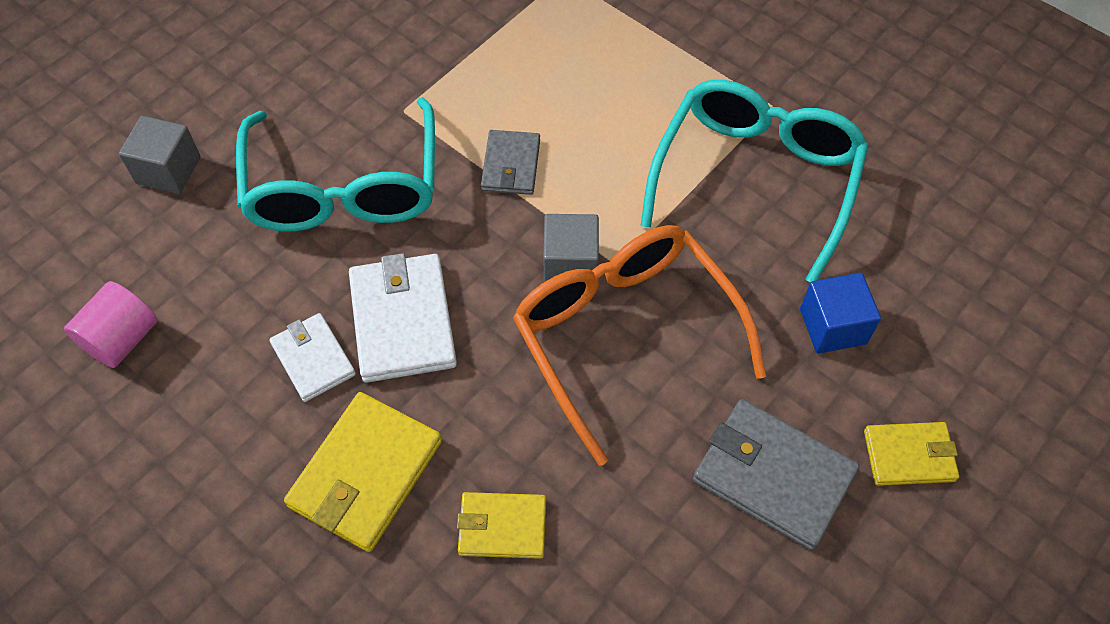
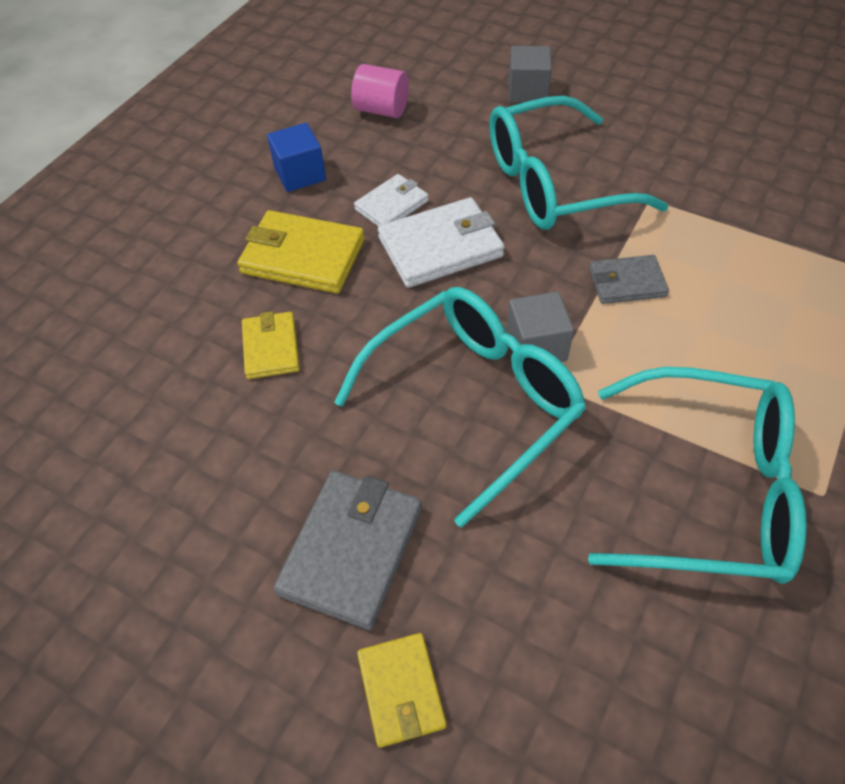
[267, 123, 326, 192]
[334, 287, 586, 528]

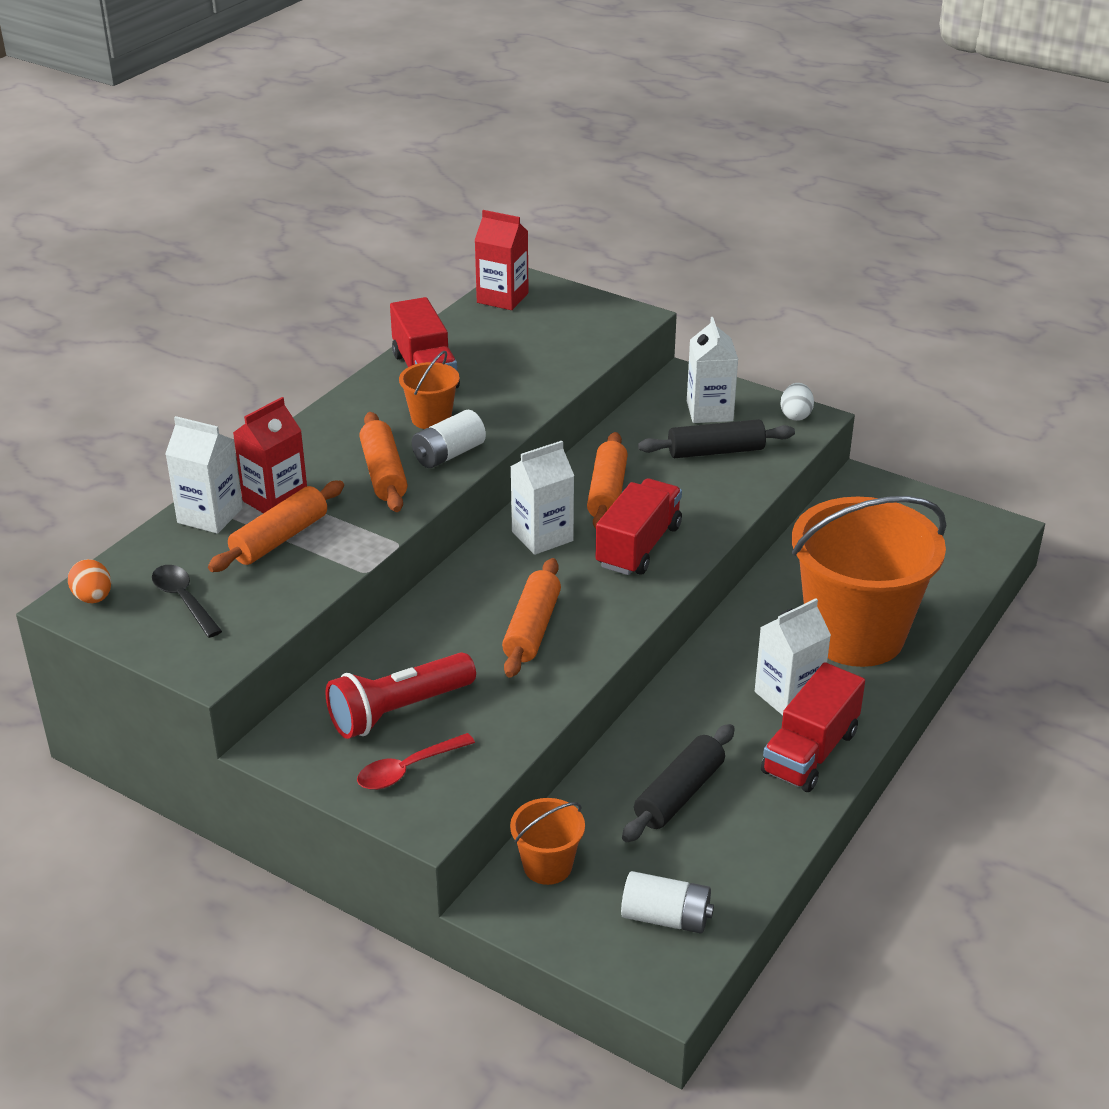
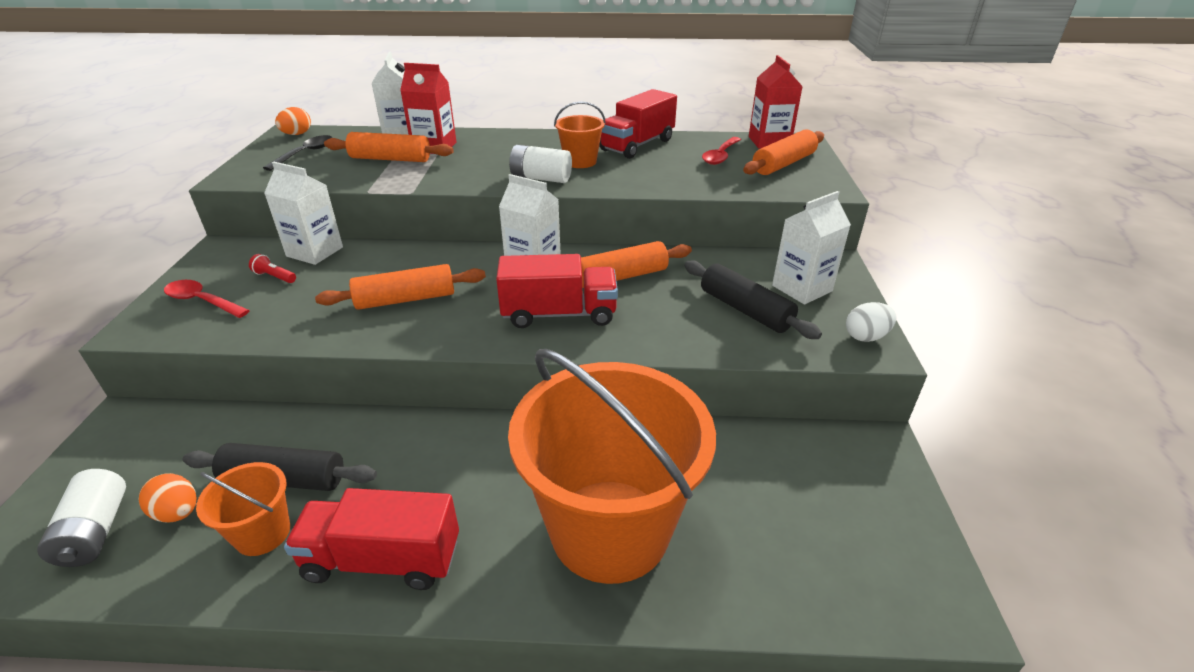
[138, 473, 197, 523]
[196, 462, 290, 556]
[249, 254, 296, 283]
[264, 162, 343, 265]
[702, 137, 741, 165]
[743, 129, 824, 175]

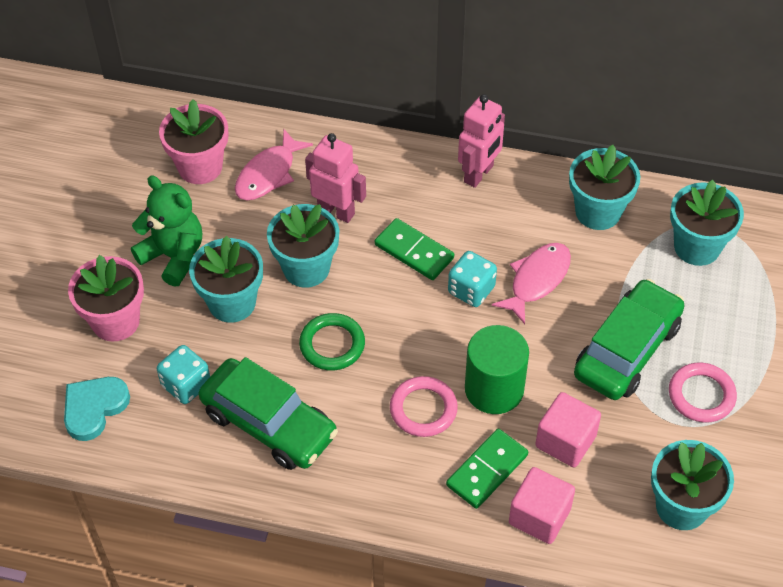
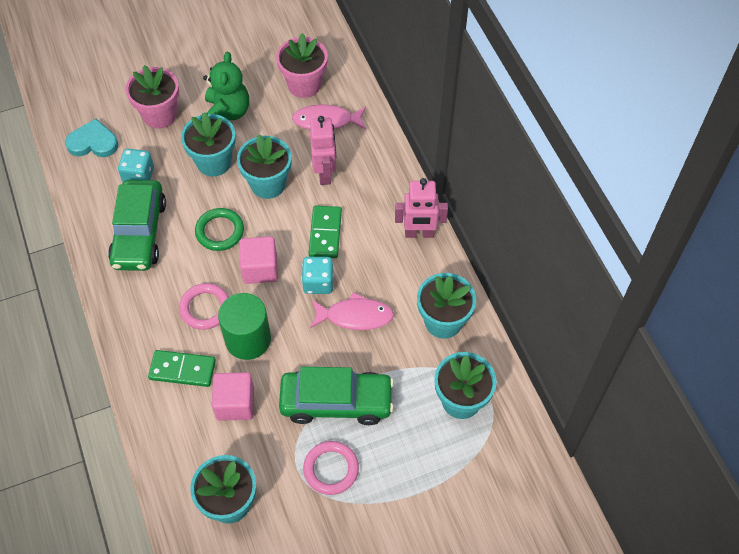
[239, 236, 278, 284]

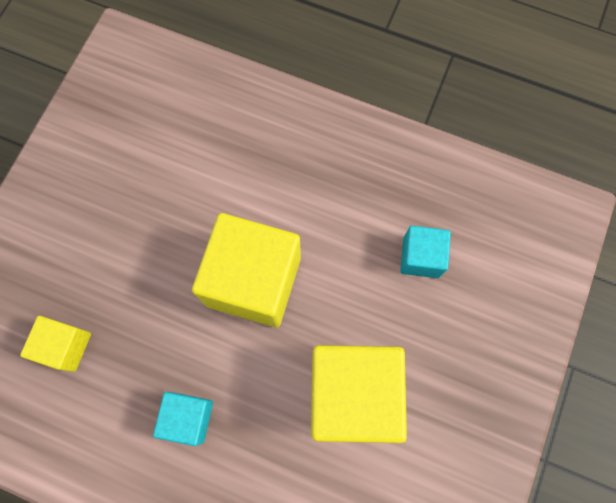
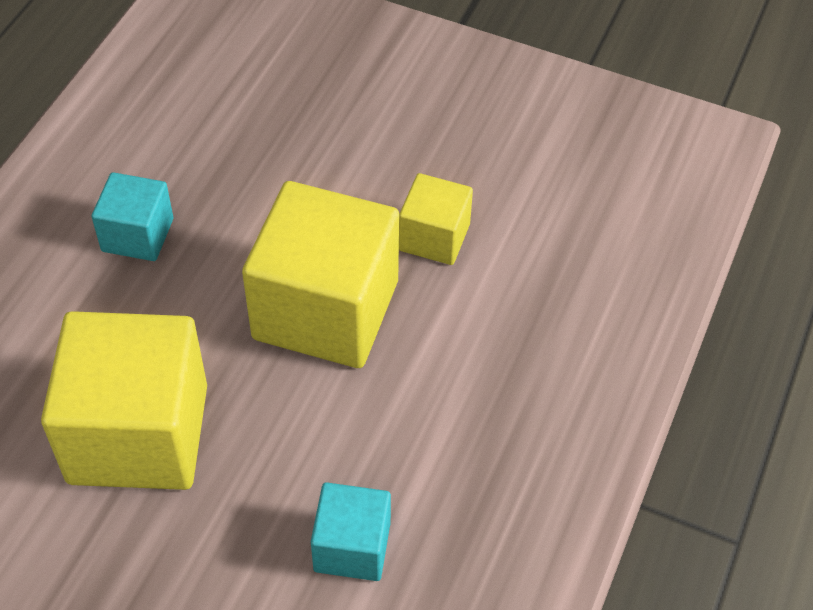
[399, 173, 473, 265]

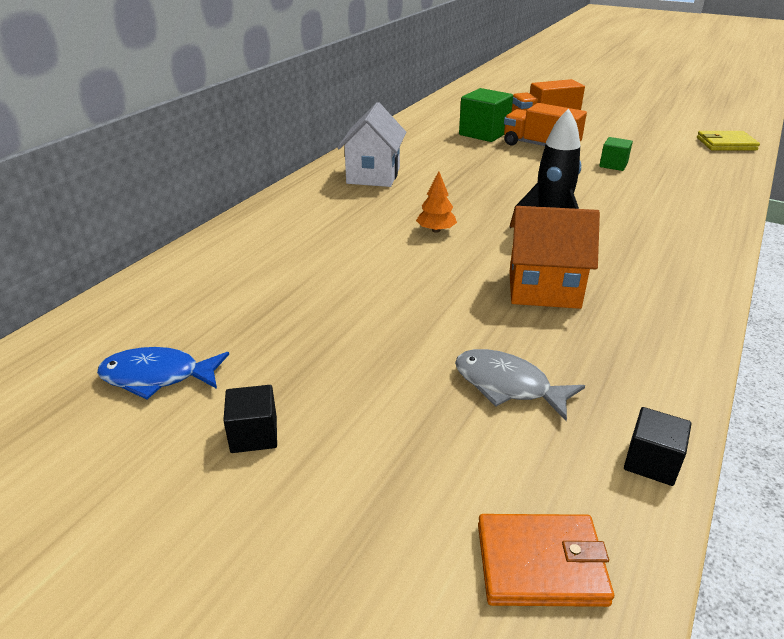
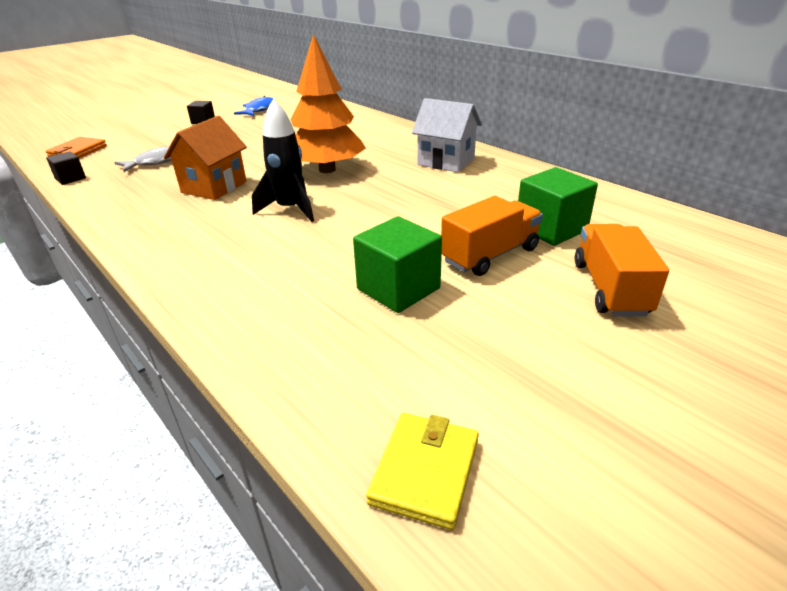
[291, 34, 366, 173]
[353, 216, 442, 313]

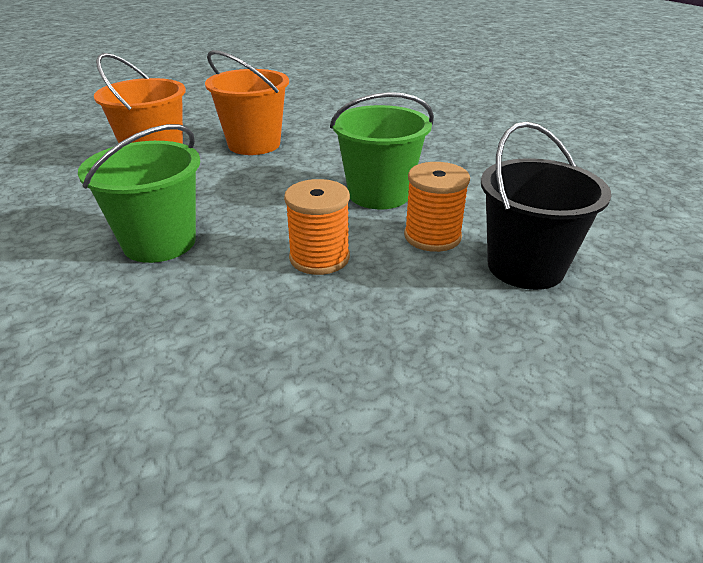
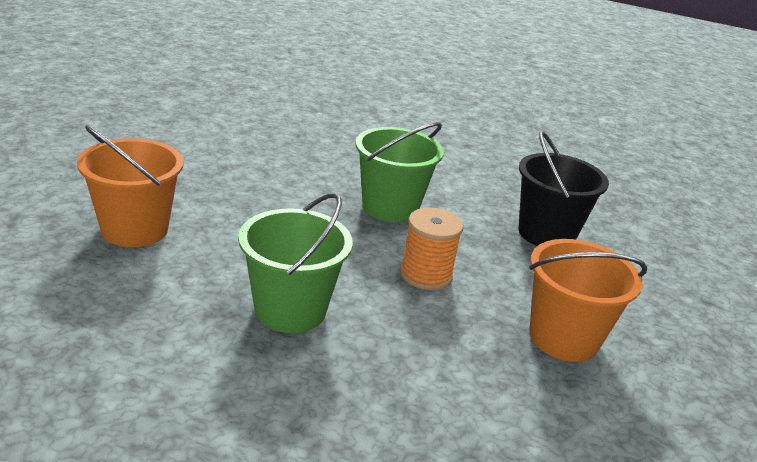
[529, 239, 647, 362]
[404, 162, 470, 252] (first image)

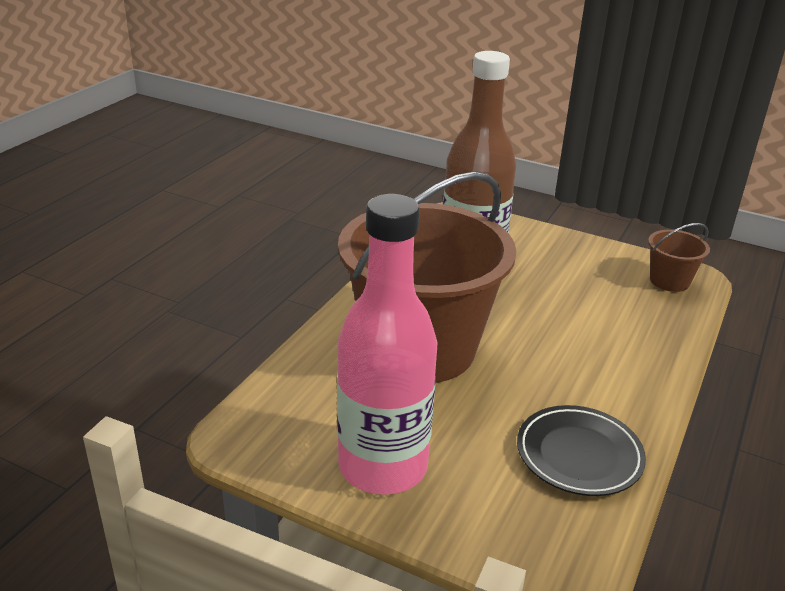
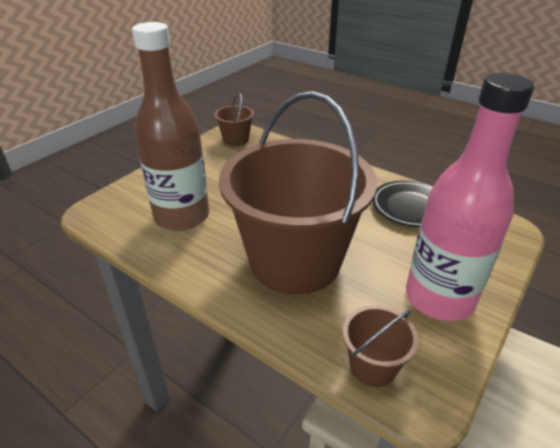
[342, 305, 419, 387]

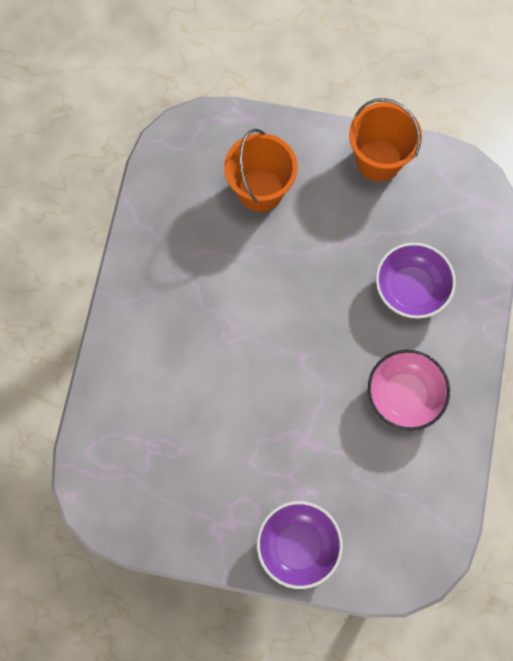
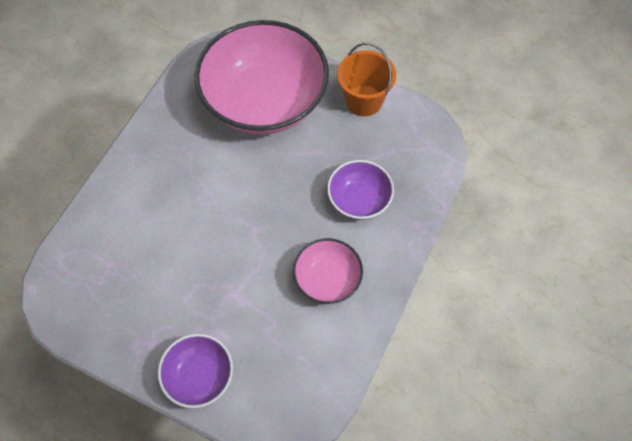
[194, 20, 329, 135]

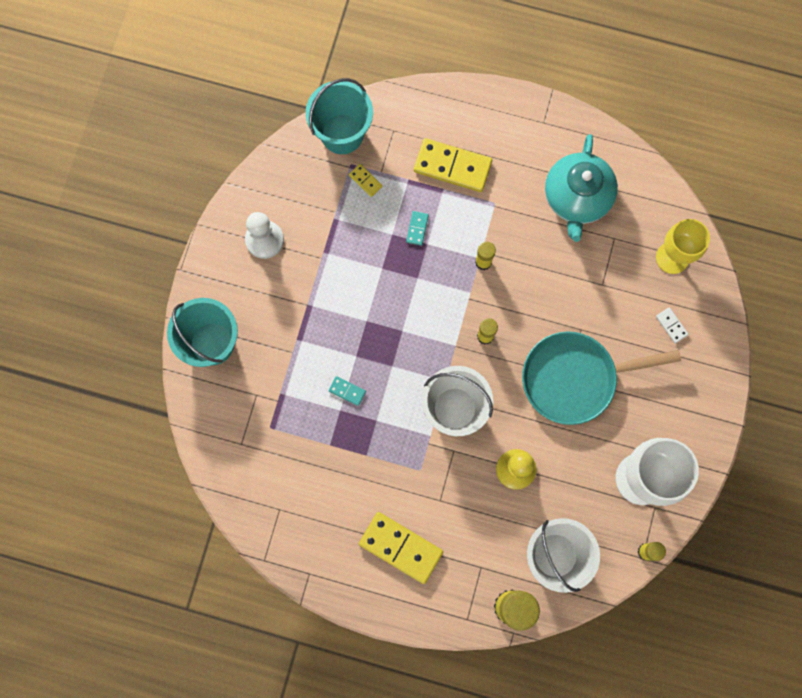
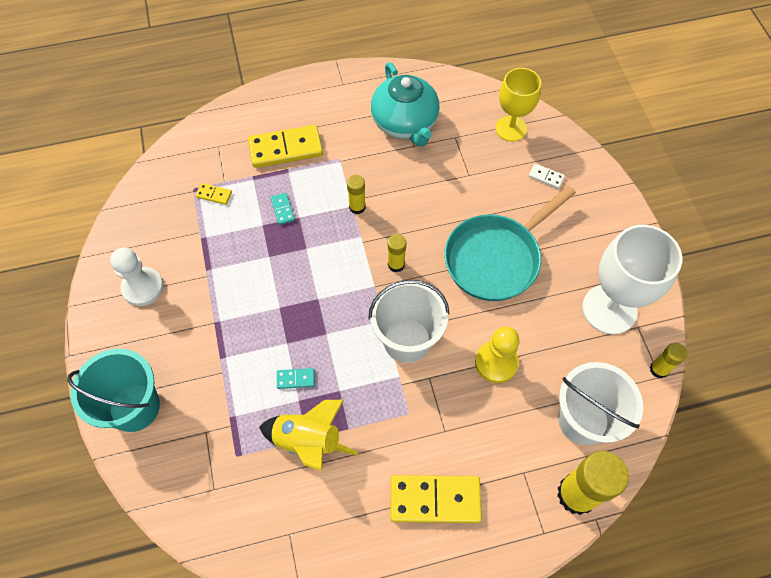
[259, 400, 358, 471]
[306, 78, 373, 154] (first image)

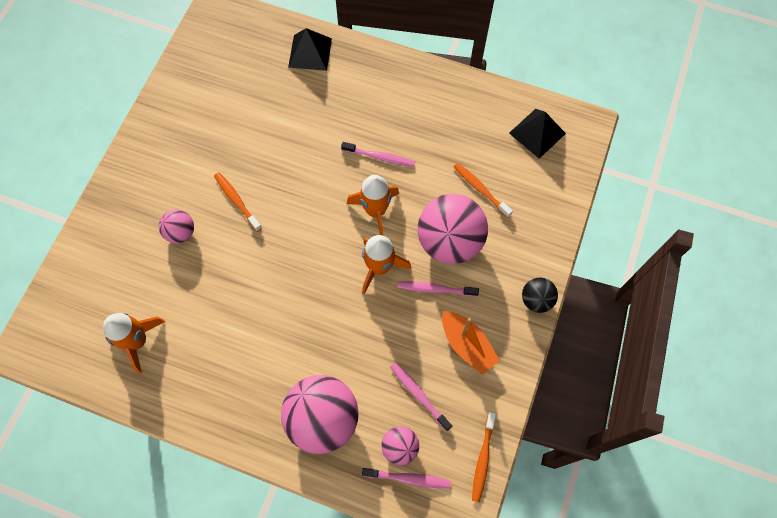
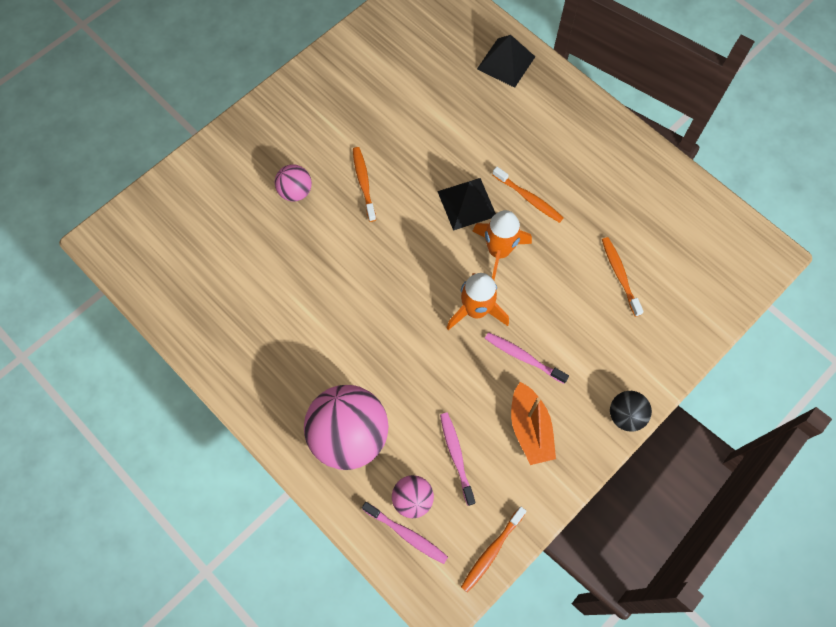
[437, 178, 496, 231]
[493, 167, 564, 223]
[103, 313, 165, 374] (first image)
[418, 194, 488, 264] (first image)

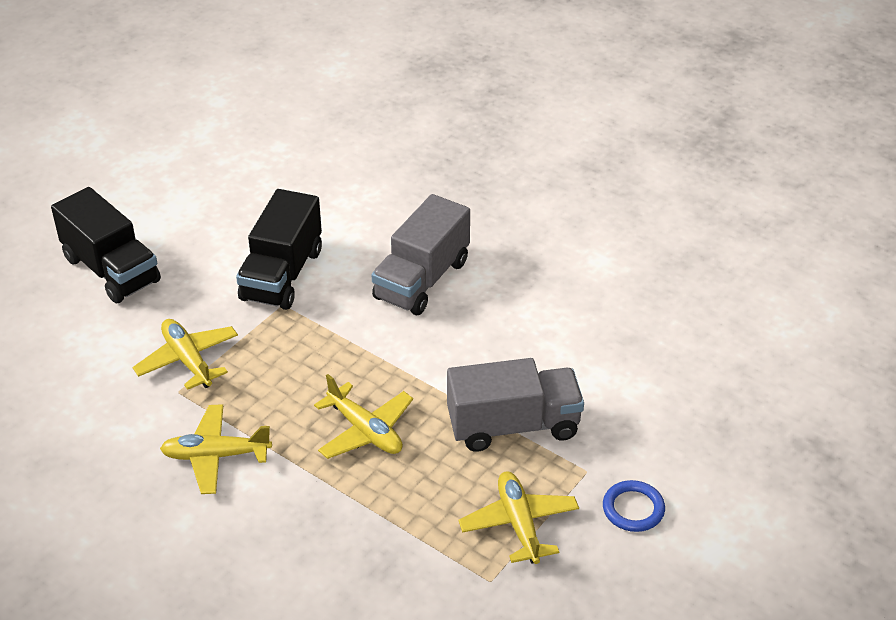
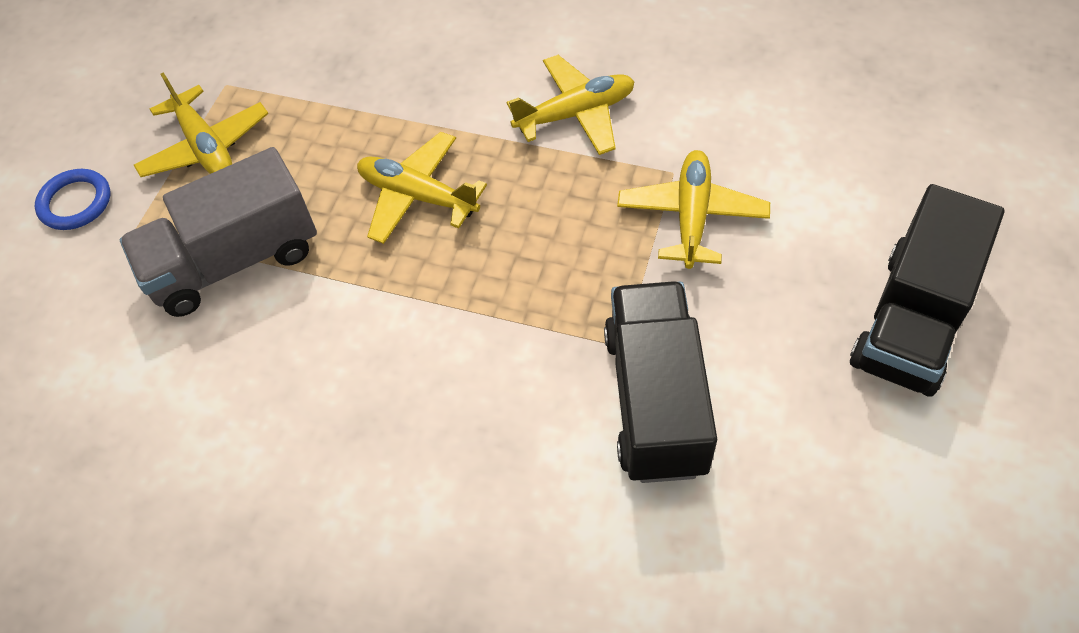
[617, 150, 770, 269]
[850, 184, 1004, 397]
[372, 194, 470, 315] (first image)

